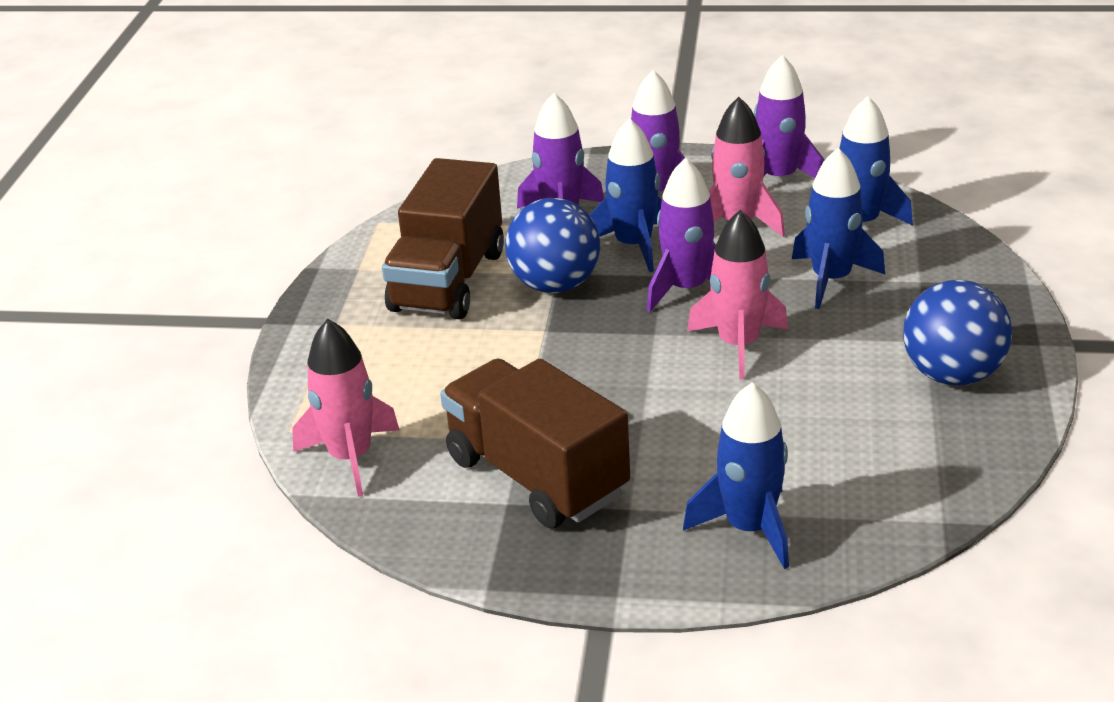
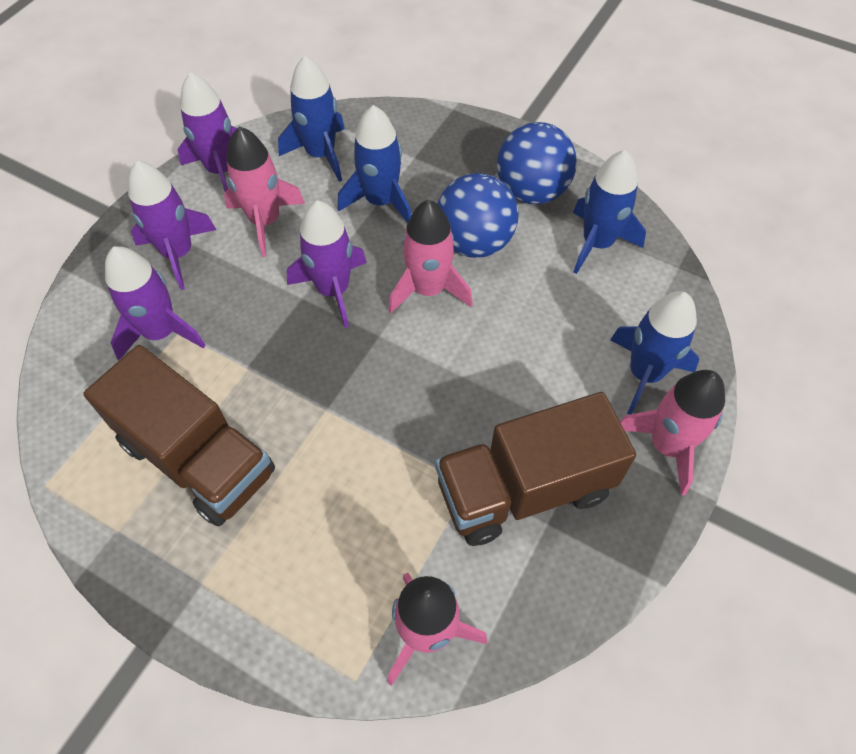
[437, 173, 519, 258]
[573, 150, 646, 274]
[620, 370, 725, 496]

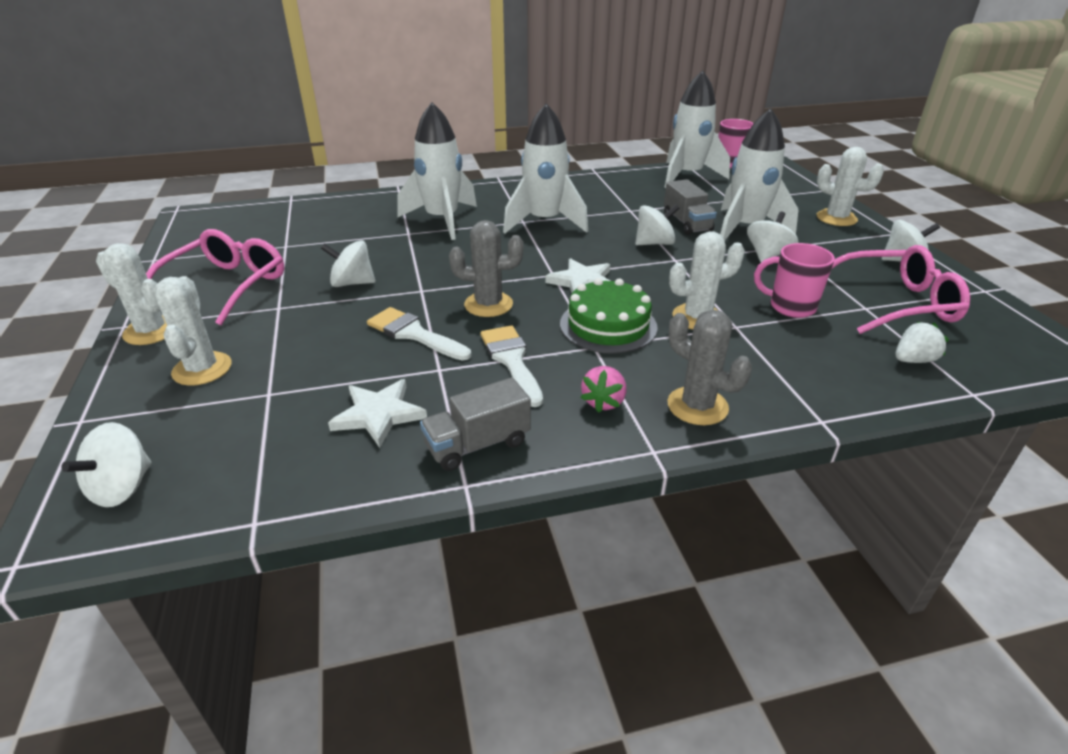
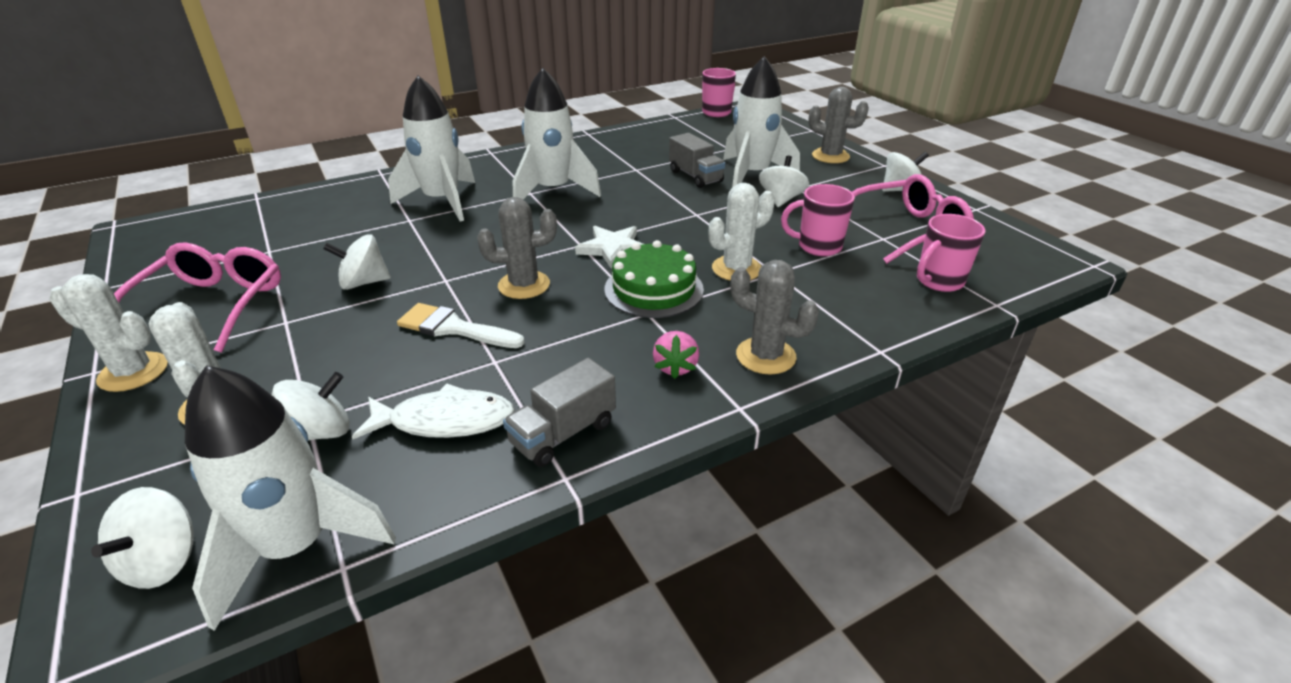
[185, 365, 396, 631]
[272, 372, 350, 441]
[352, 384, 515, 439]
[808, 87, 869, 163]
[917, 214, 985, 292]
[481, 325, 543, 407] (first image)

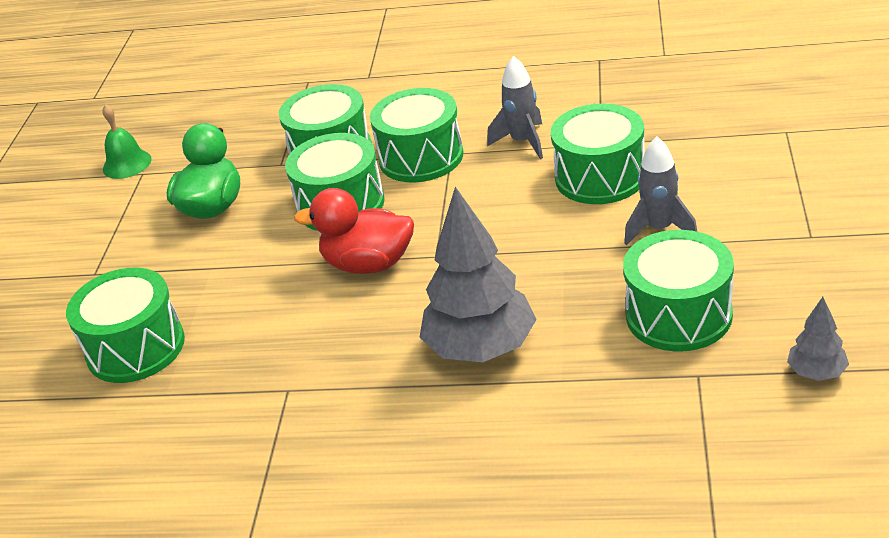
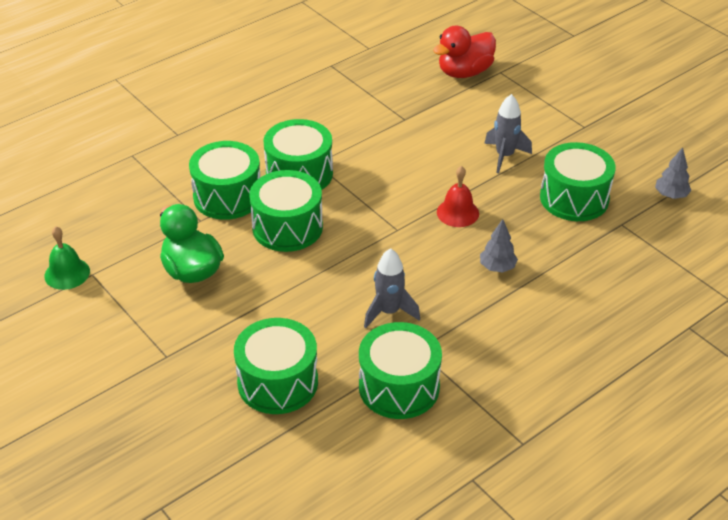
[359, 322, 442, 419]
[364, 248, 420, 328]
[433, 26, 496, 78]
[437, 166, 479, 227]
[480, 219, 518, 272]

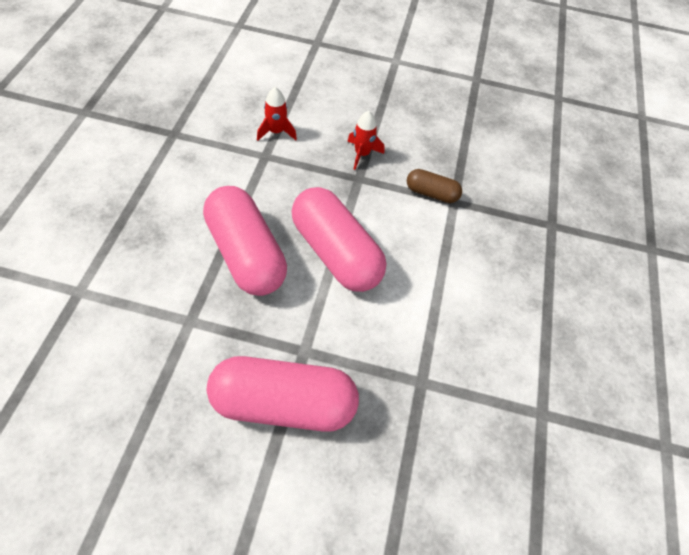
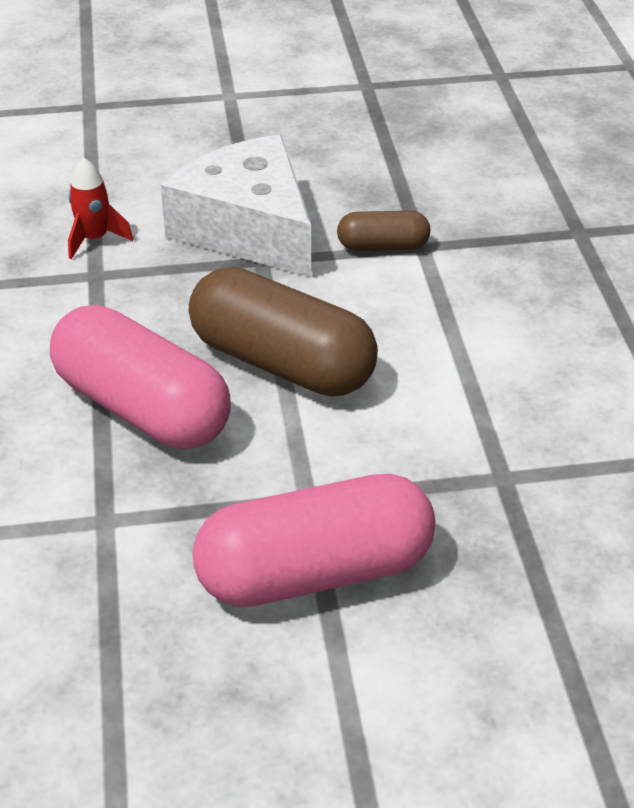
[161, 134, 311, 277]
[189, 267, 378, 397]

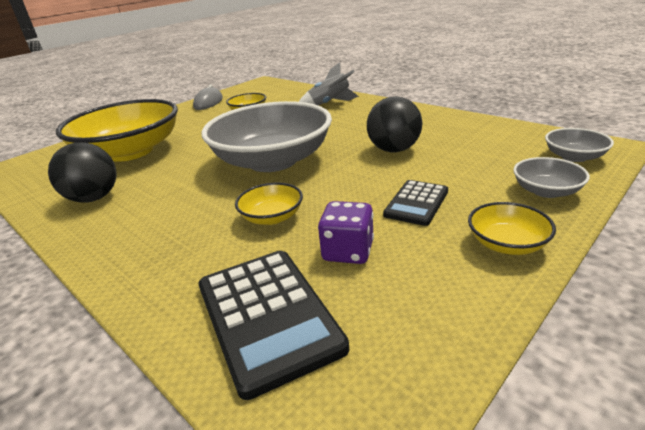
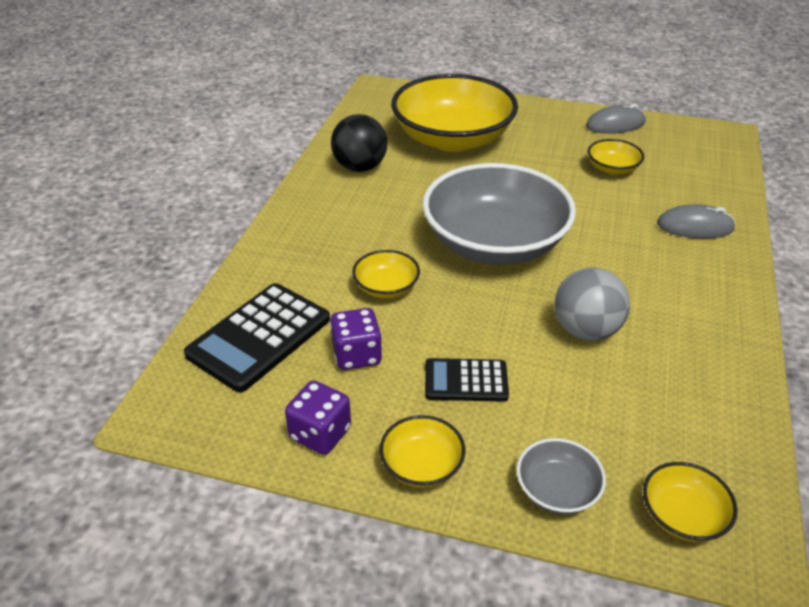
[285, 380, 351, 455]
[554, 267, 630, 341]
[643, 462, 738, 542]
[657, 204, 736, 239]

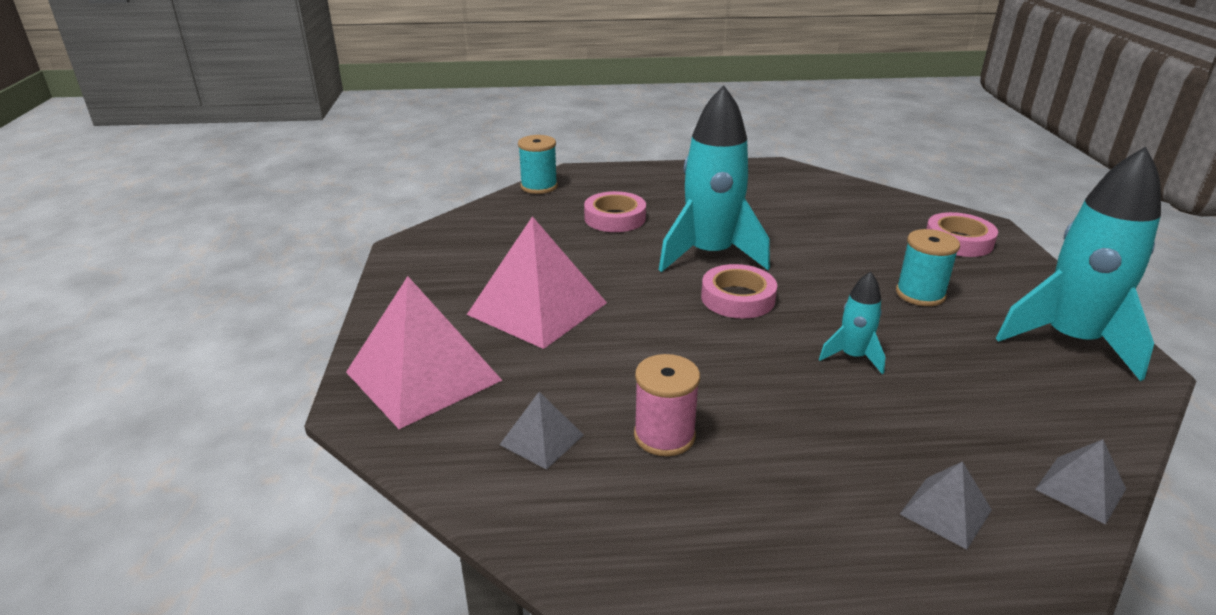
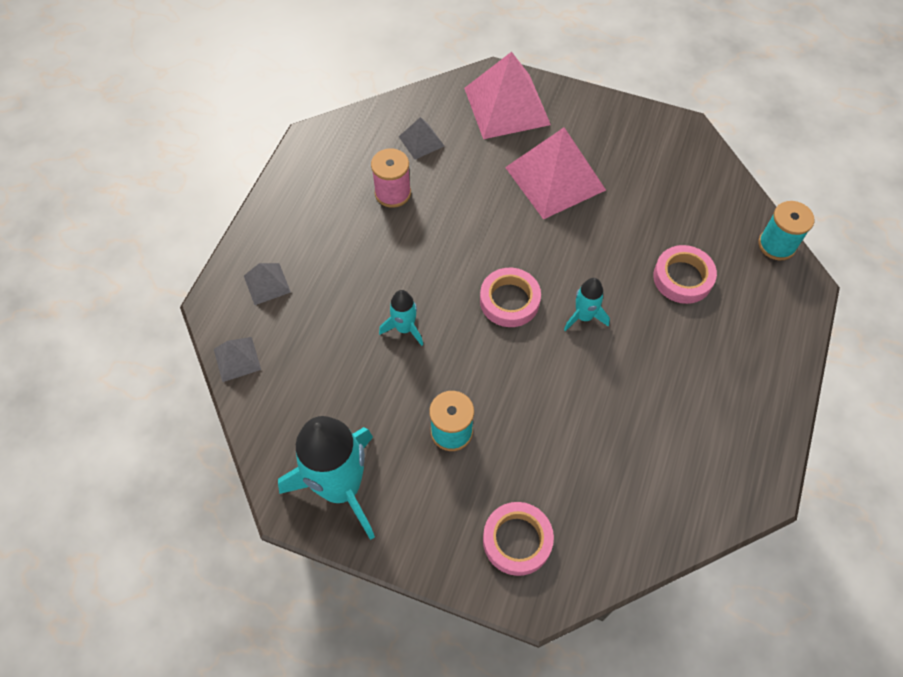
[564, 278, 610, 331]

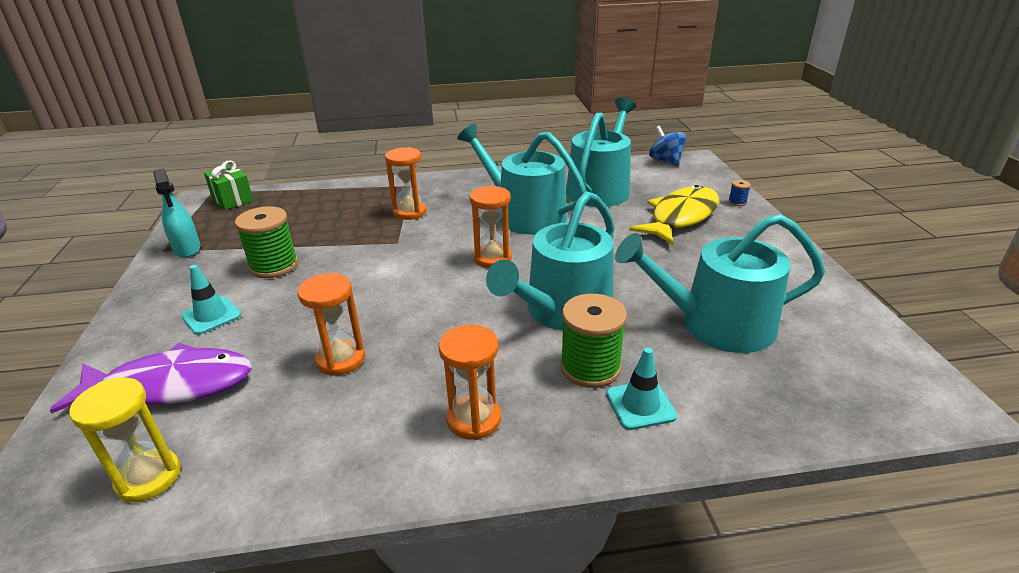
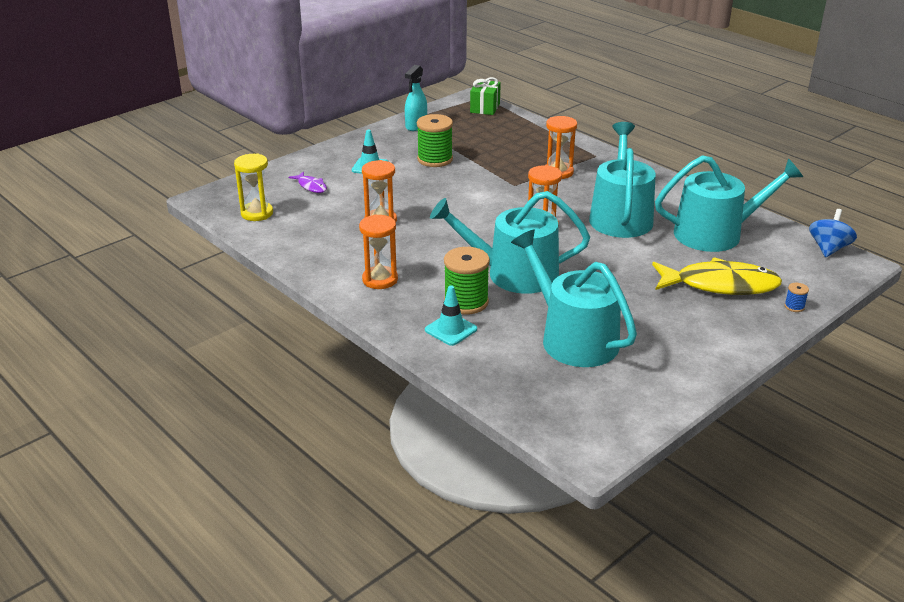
[289, 172, 327, 193]

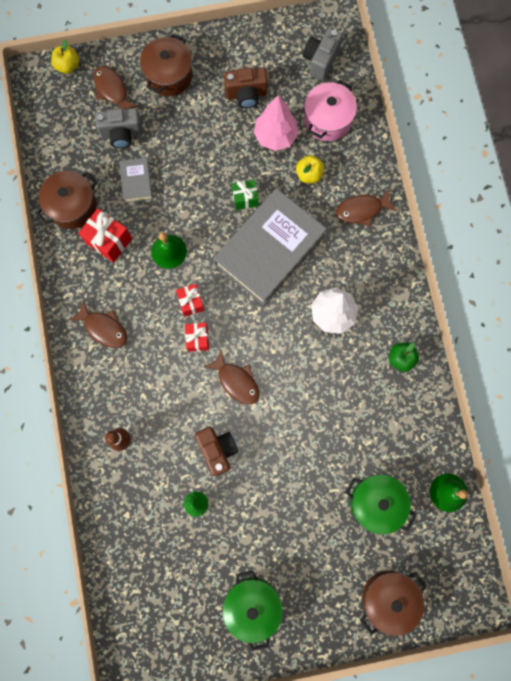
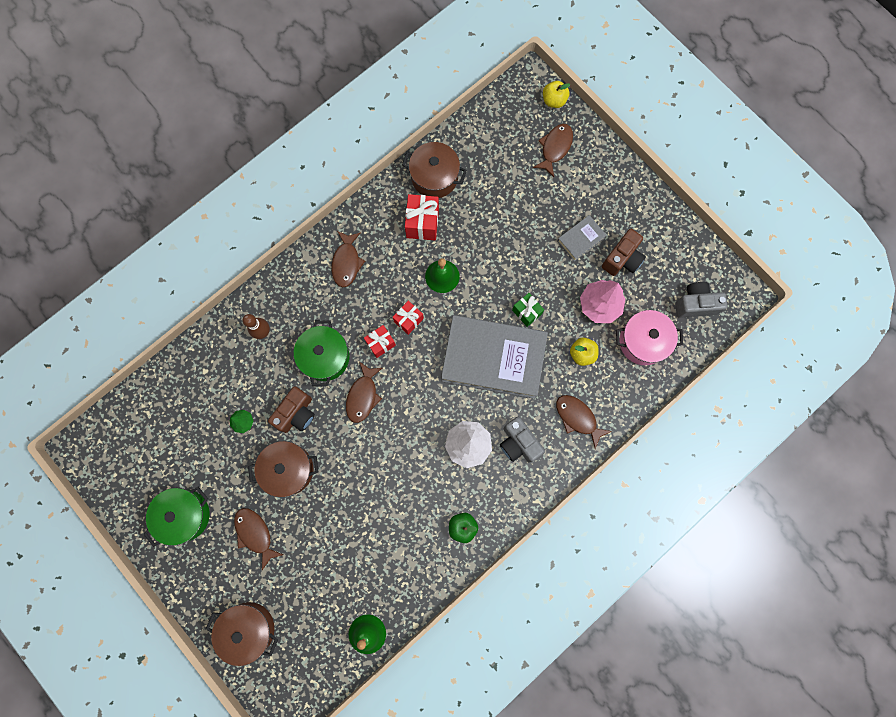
[234, 508, 283, 570]
[248, 441, 318, 497]
[294, 320, 350, 386]
[500, 417, 545, 463]
[557, 215, 607, 261]
[602, 229, 646, 276]

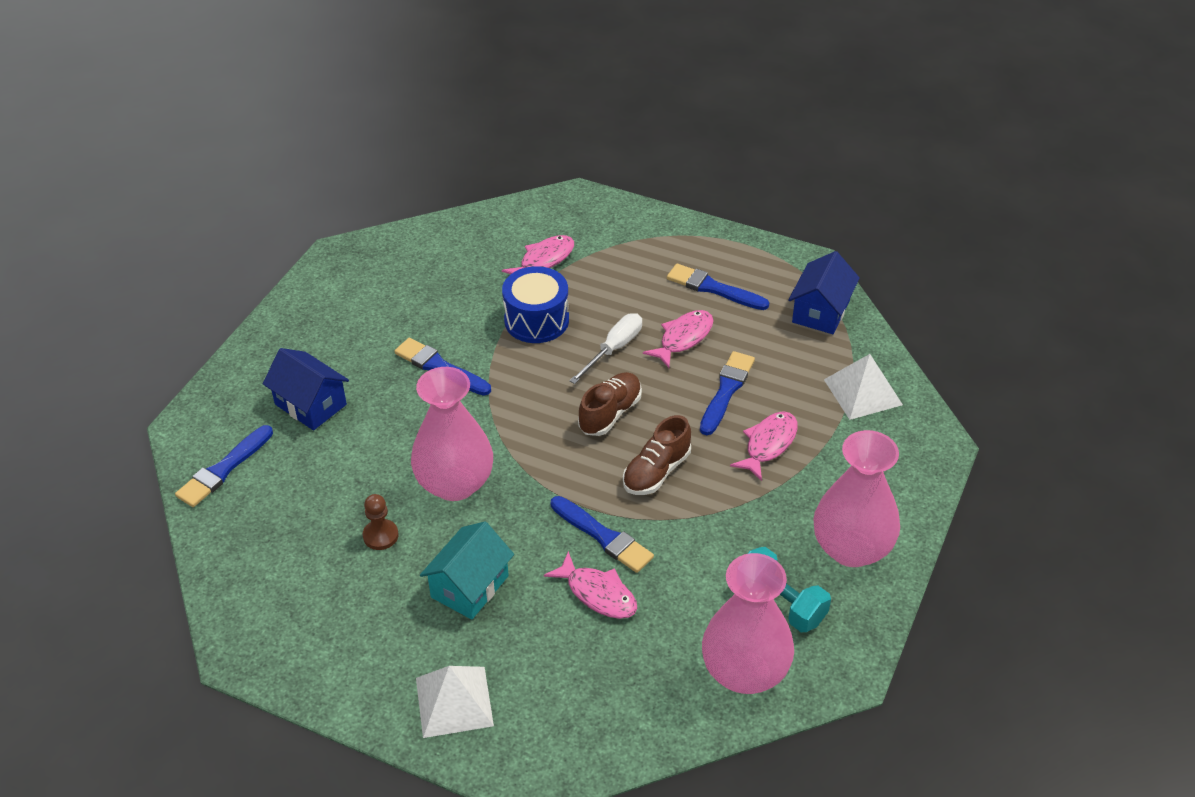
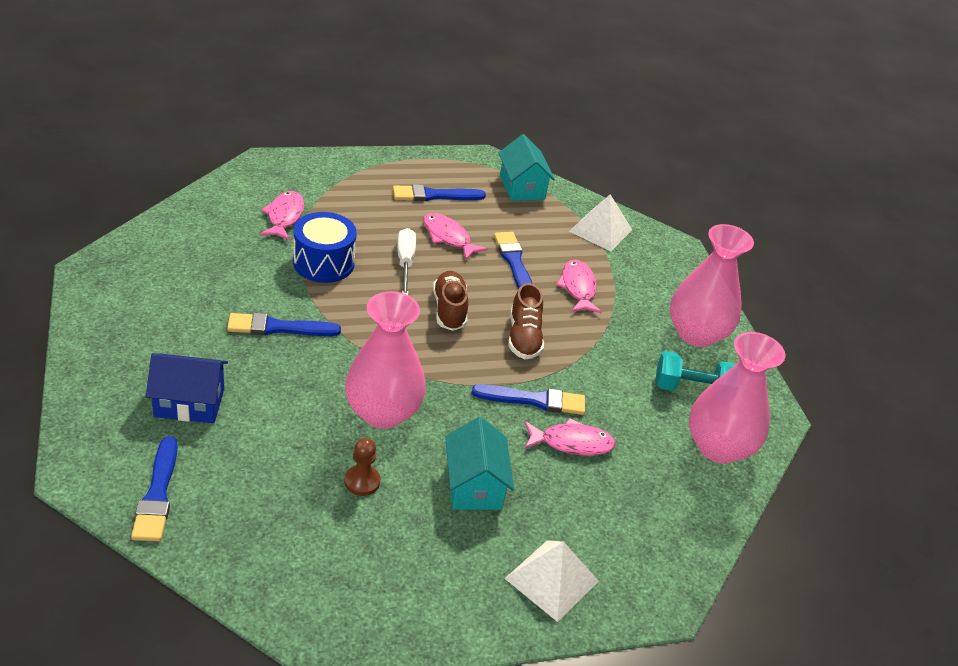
[423, 213, 488, 260]
[498, 134, 555, 201]

